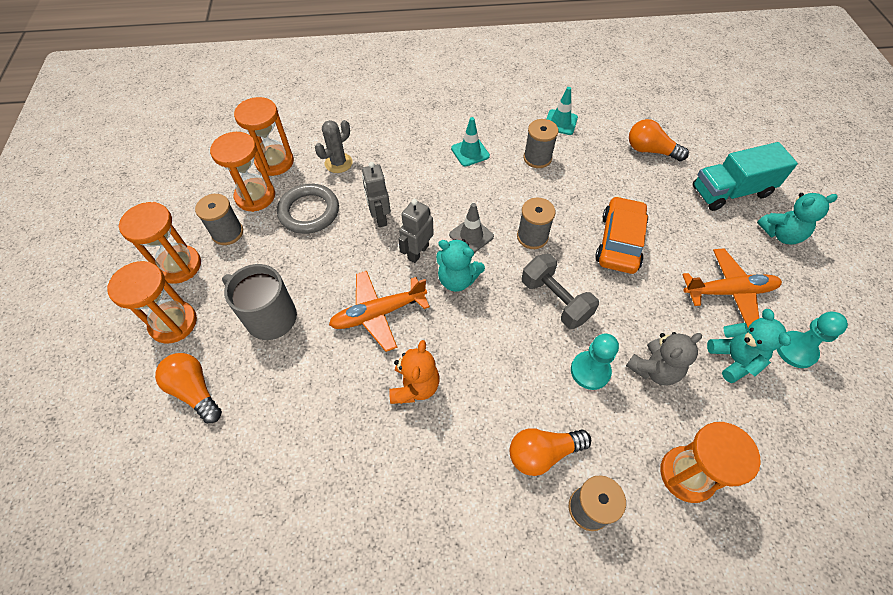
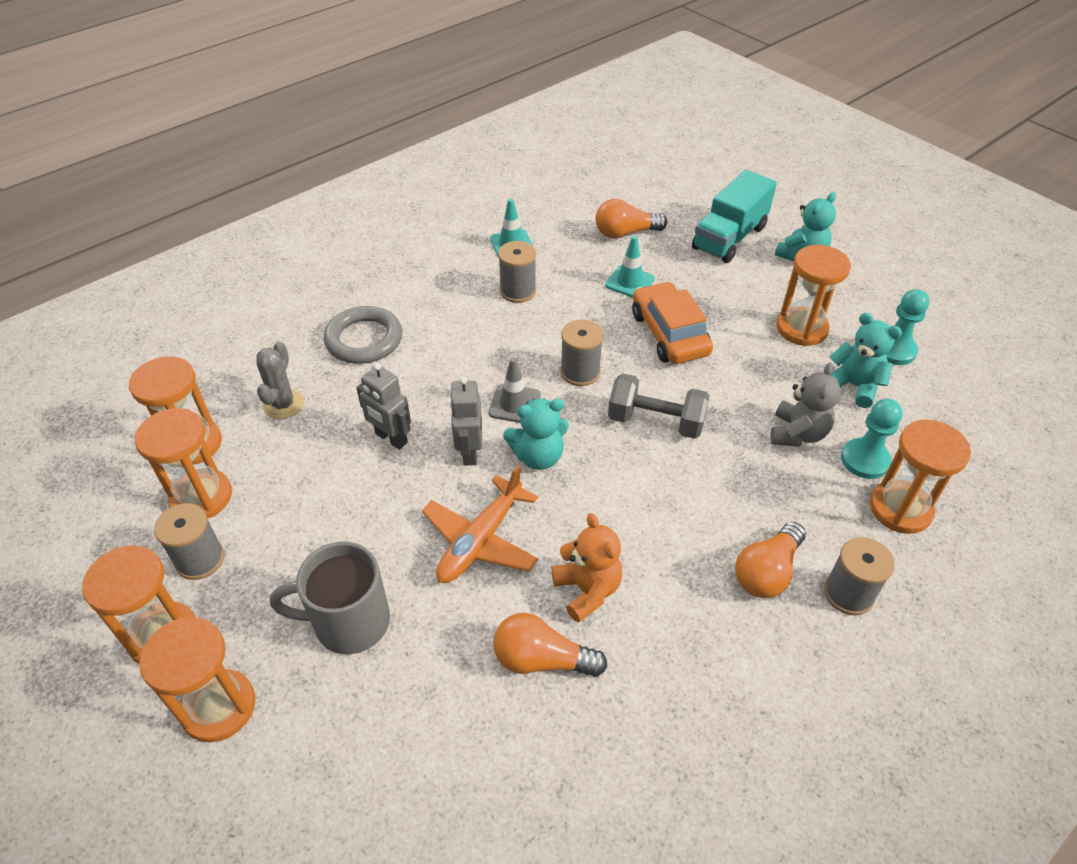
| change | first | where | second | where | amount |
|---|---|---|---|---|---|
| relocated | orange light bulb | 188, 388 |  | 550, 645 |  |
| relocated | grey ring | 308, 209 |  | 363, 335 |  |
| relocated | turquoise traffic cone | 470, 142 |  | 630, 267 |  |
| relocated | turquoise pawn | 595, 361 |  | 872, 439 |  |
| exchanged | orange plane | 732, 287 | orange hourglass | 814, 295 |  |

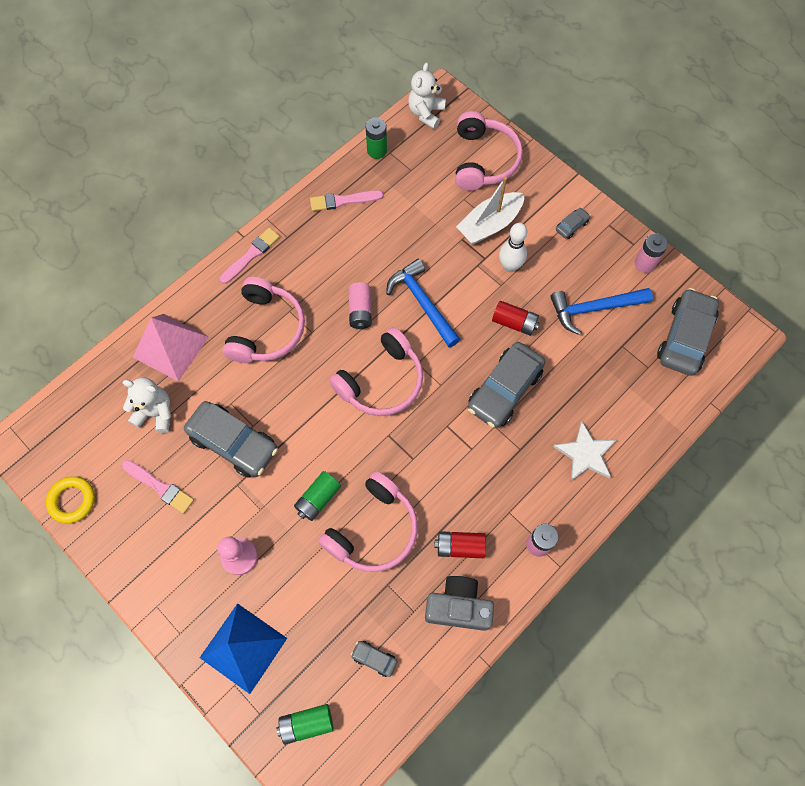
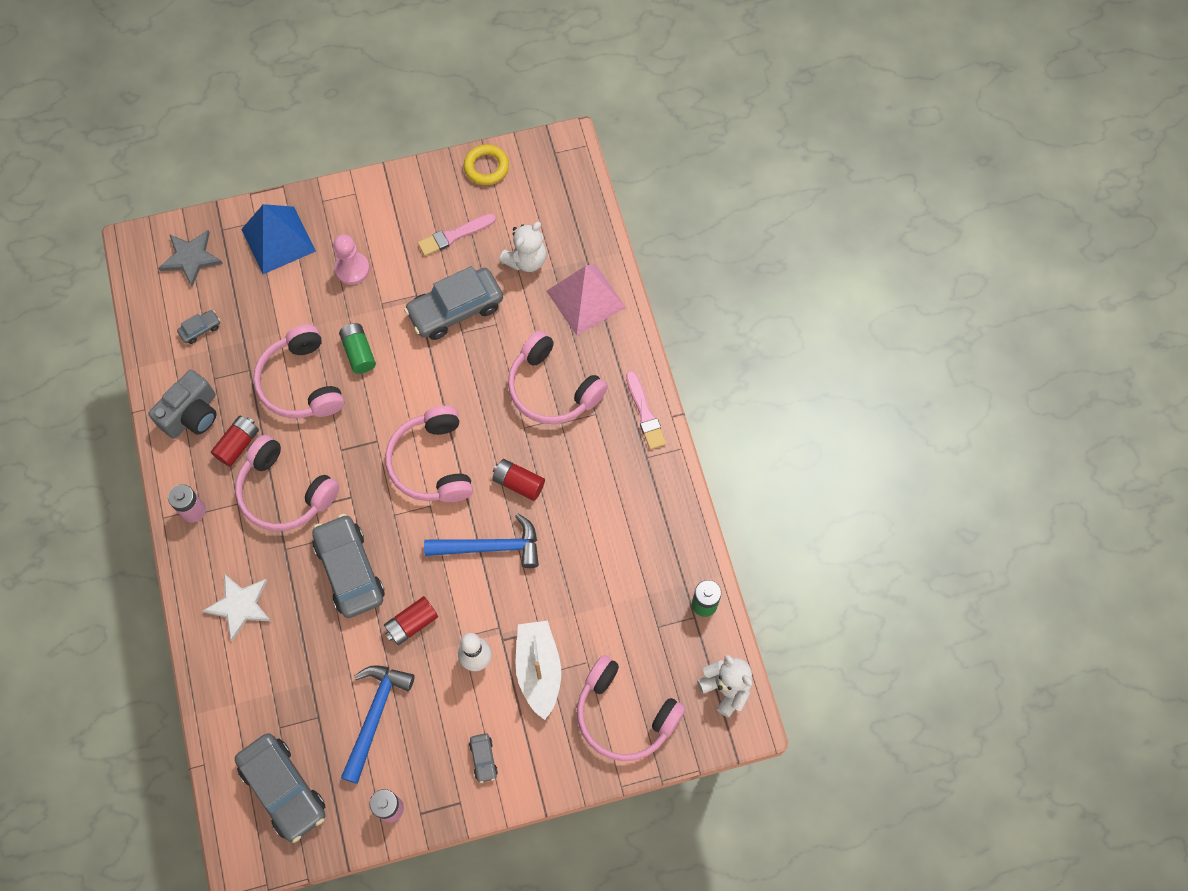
| change | first | where | second | where | amount |
|---|---|---|---|---|---|
| missing | pink brush | 347, 200 |  |  |  |
| appeared |  |  | pink headphones | 287, 483 |  |
| exchanged | green battery | 305, 724 | grey star | 190, 258 |  |
| colour | pink battery | 360, 305 | red battery | 518, 480 |  |

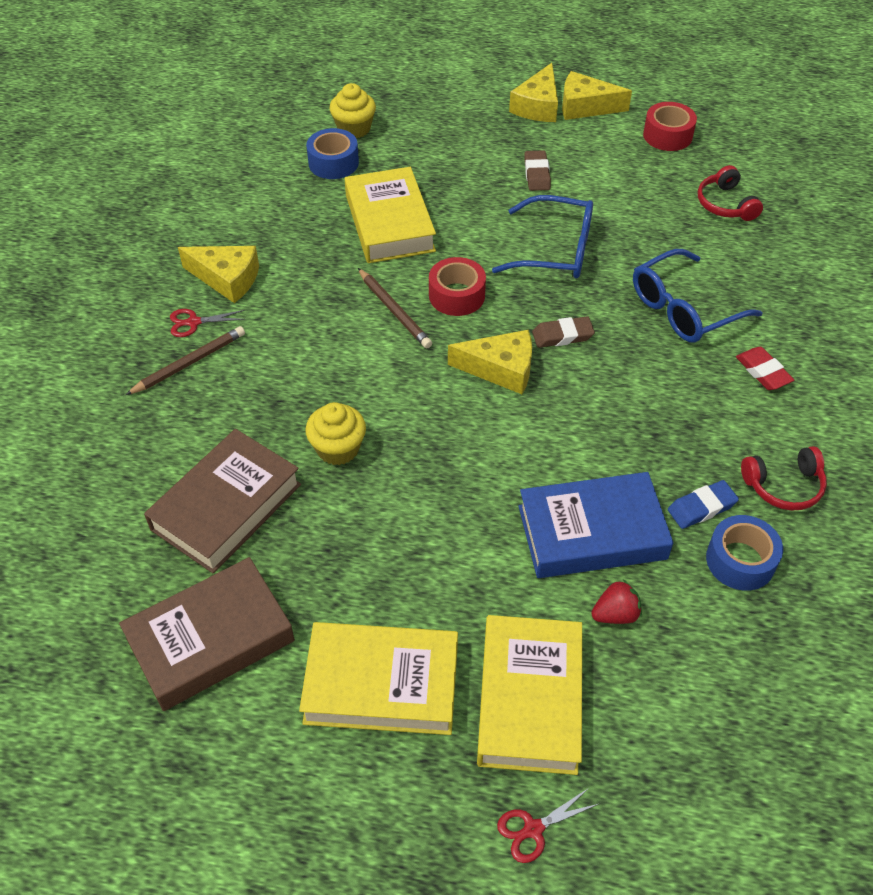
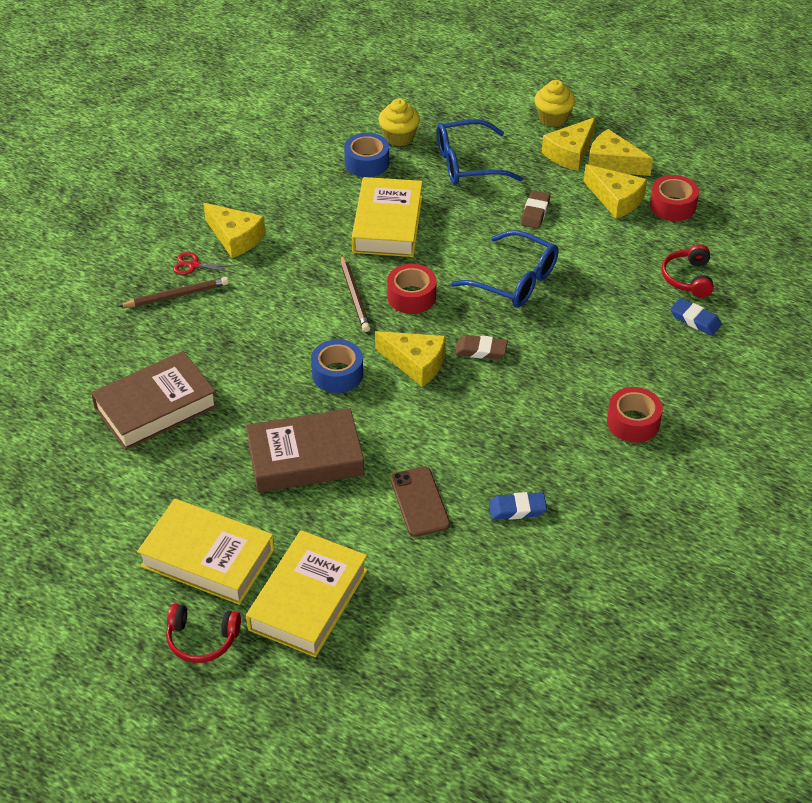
| change | first | where | second | where | amount |
|---|---|---|---|---|---|
| missing | red scissors | 547, 825 |  |  |  |
| missing | red strawberry | 616, 602 |  |  |  |
| appeared |  |  | yellow cheese | 615, 191 |  |
| appeared |  |  | blue eraser | 696, 317 |  |
| relocated | brown book | 207, 634 |  | 305, 451 |  |
| relocated | yellow cupcake | 335, 433 |  | 554, 103 |  |
| relocated | blue glasses | 698, 296 |  | 480, 151 |  |
| relocated | blue tape | 744, 553 |  | 337, 366 |  |
| relocated | red headphones | 784, 478 |  | 203, 633 |  |
| exchanged | blue book | 595, 525 | brown phone | 420, 502 |  |
| exchanged | red eraser | 765, 368 | red tape | 635, 415 |  |

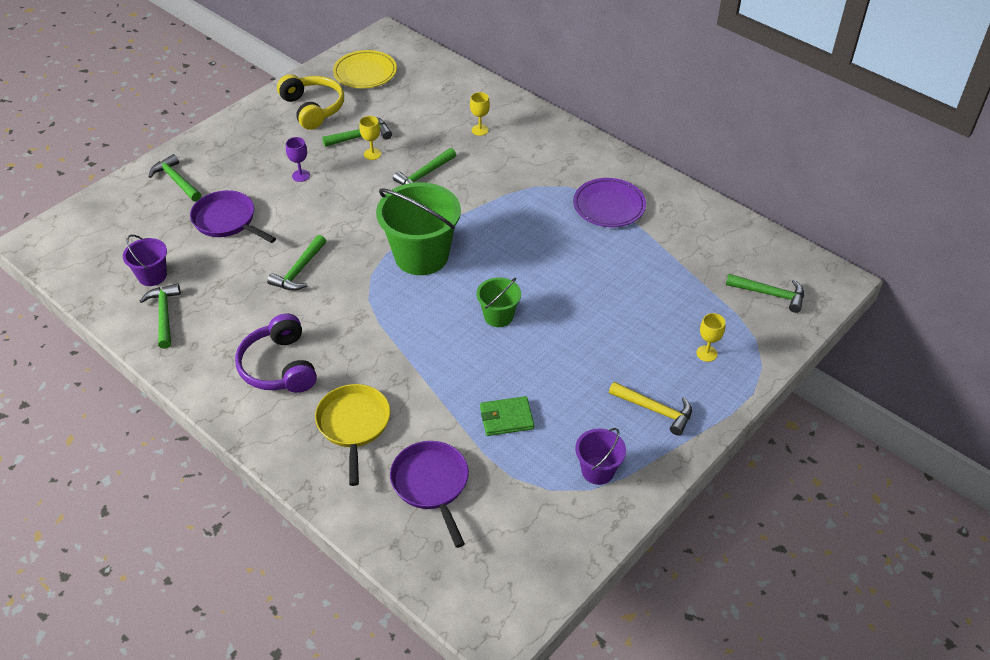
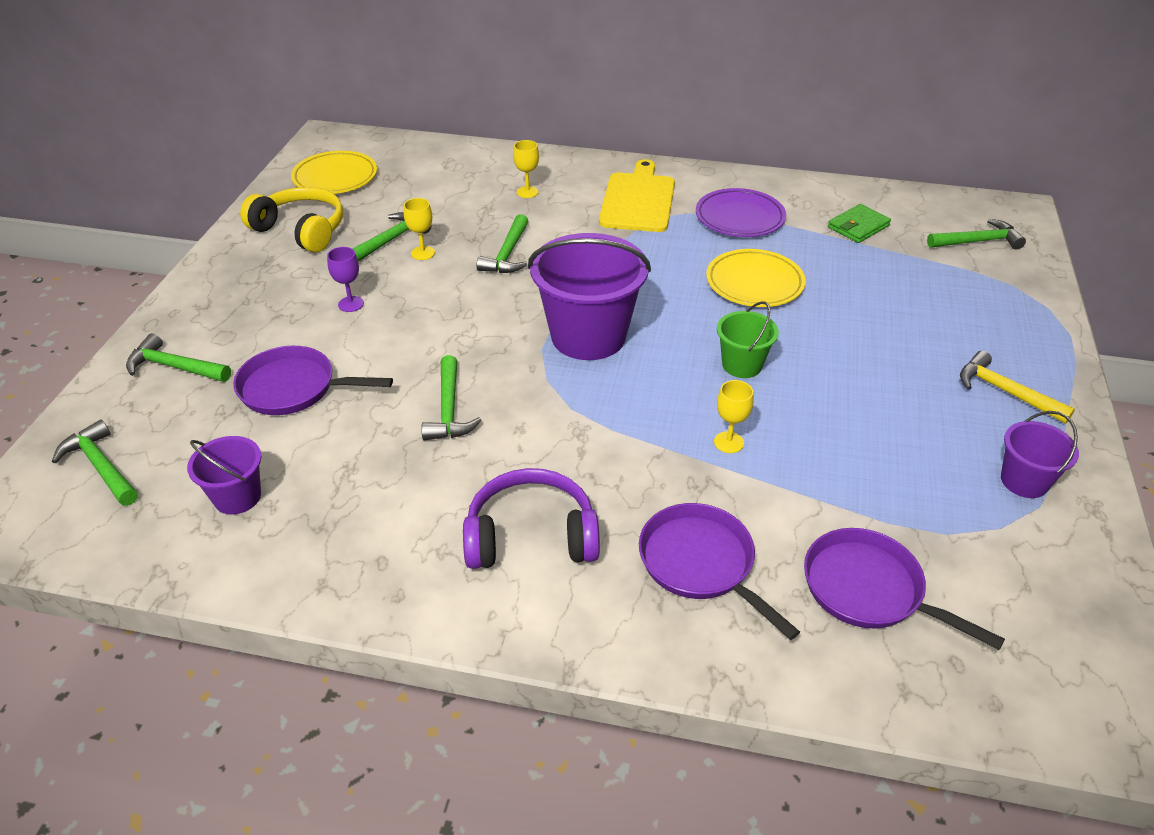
| change | first | where | second | where | amount |
|---|---|---|---|---|---|
| appeared |  |  | yellow cutting board | 637, 195 |  |
| appeared |  |  | yellow plate | 756, 278 |  |
| relocated | green hammer | 160, 316 |  | 95, 462 |  |
| relocated | green wallet | 507, 416 |  | 859, 223 |  |
| relocated | yellow goblet | 710, 337 |  | 734, 416 |  |
| colour | yellow pan | 353, 435 | purple pan | 719, 571 |  |
| colour | green bucket | 418, 228 | purple bucket | 589, 296 |  |
| spun | purple headphones | 276, 353 |  | 531, 518 | 135 degrees clockwise |
| spun | yellow hammer | 650, 409 |  | 1017, 387 | 135 degrees counterclockwise |

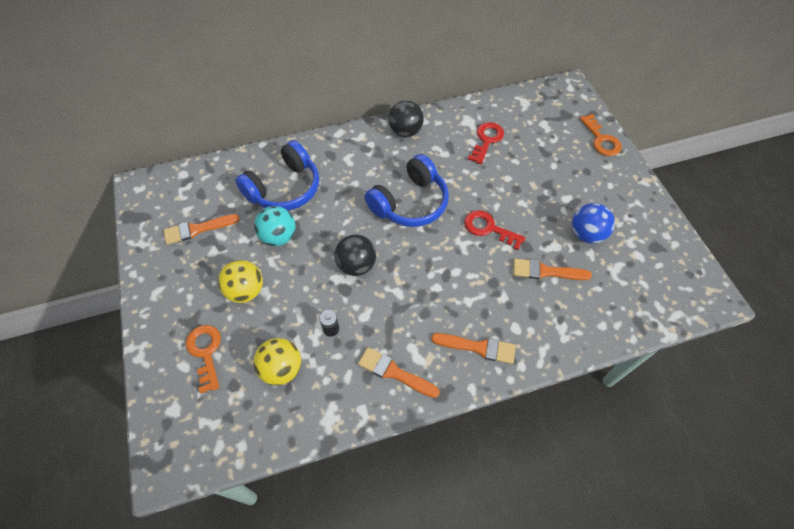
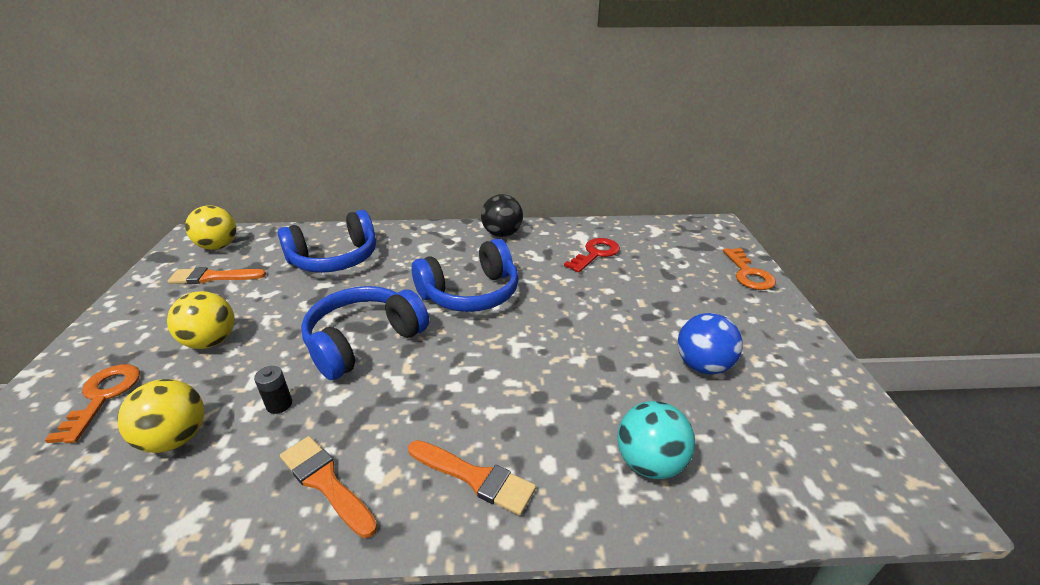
| change | first | where | second | where | amount |
|---|---|---|---|---|---|
| missing | red key | 494, 230 |  |  |  |
| missing | orange brush | 552, 269 |  |  |  |
| appeared |  |  | yellow ball | 210, 228 |  |
| relocated | turquoise ball | 274, 226 |  | 656, 440 |  |
| exchanged | black ball | 355, 255 | blue headphones | 365, 333 |  |

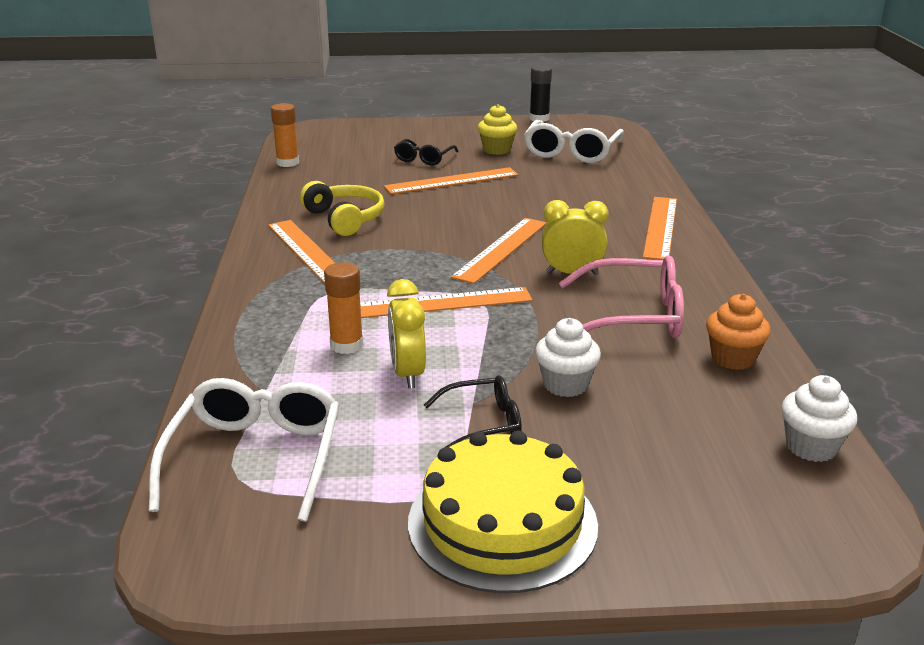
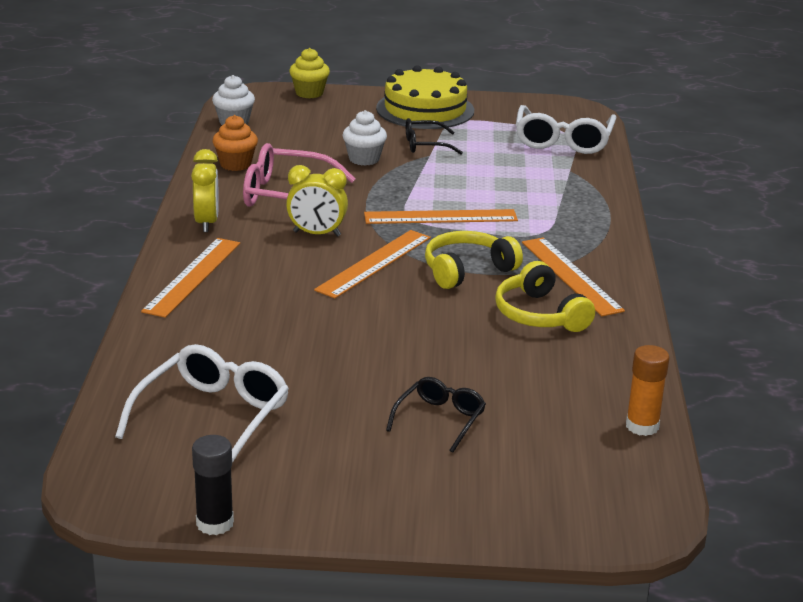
| change | first | where | second | where | amount |
|---|---|---|---|---|---|
| missing | orange glue stick | 343, 308 |  |  |  |
| missing | orange ruler | 451, 180 |  |  |  |
| appeared |  |  | yellow headphones | 474, 260 |  |
| relocated | yellow clock | 406, 334 |  | 205, 190 |  |
| relocated | yellow cupcake | 497, 129 |  | 309, 73 |  |

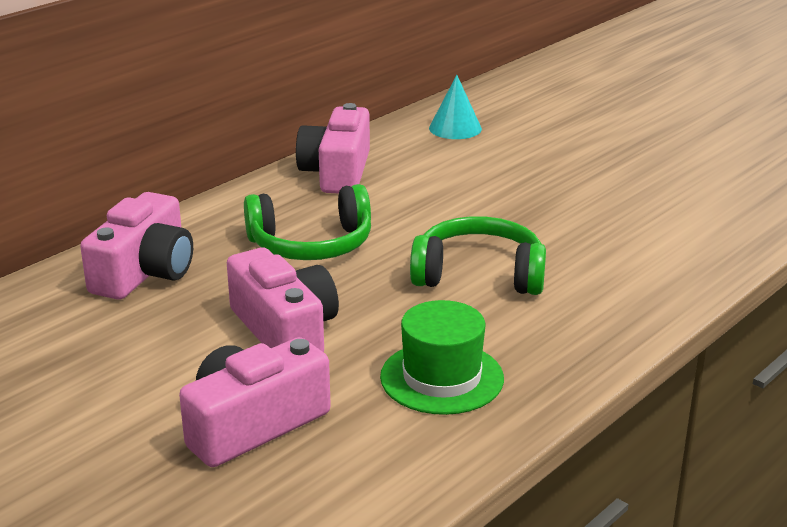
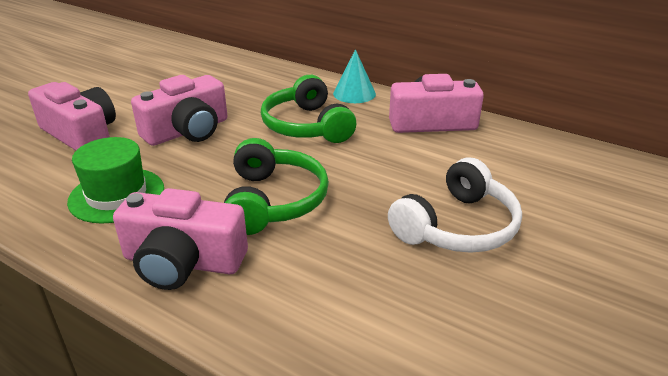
| change | first | where | second | where | amount |
|---|---|---|---|---|---|
| appeared |  |  | white headphones | 455, 205 |  |
| relocated | pink camera | 136, 246 |  | 180, 239 |  |
| relocated | turquoise cone | 455, 107 |  | 354, 76 |  |

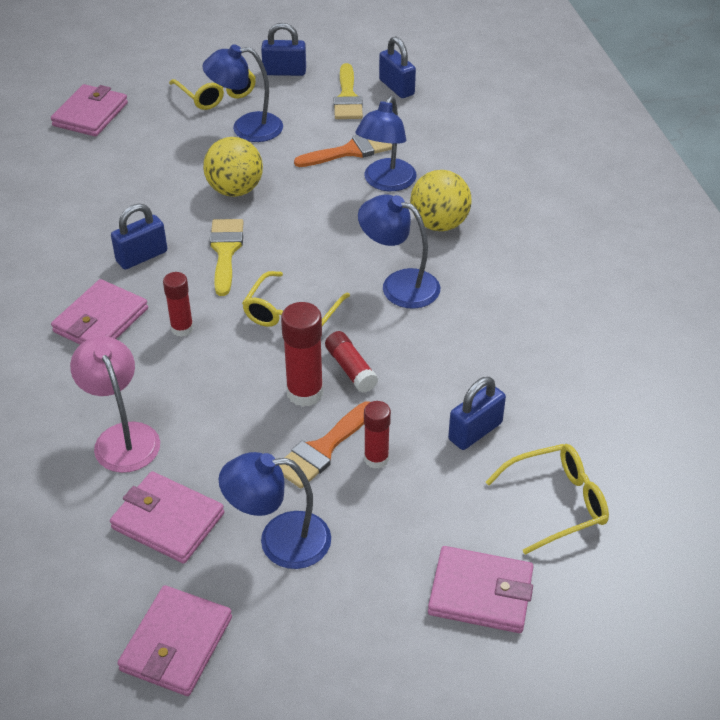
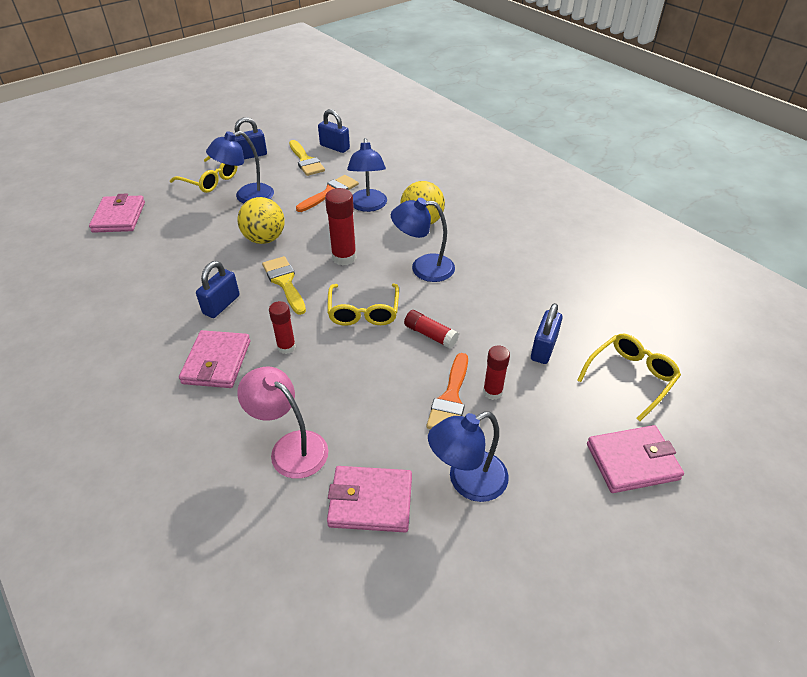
| change | first | where | second | where | amount |
|---|---|---|---|---|---|
| missing | pink wallet | 174, 640 |  |  |  |
| relocated | red glue stick | 302, 354 |  | 341, 227 |  |

